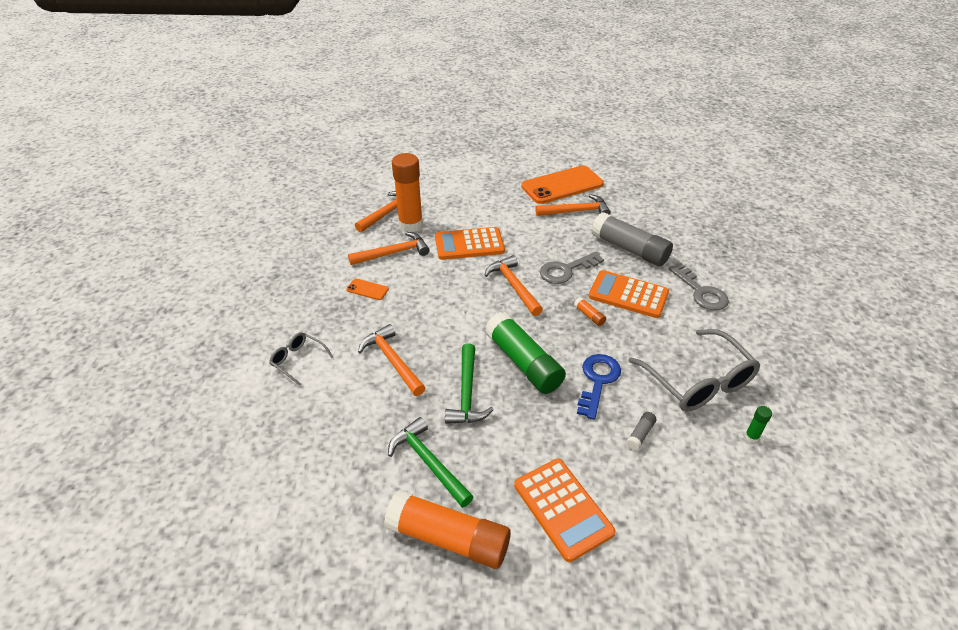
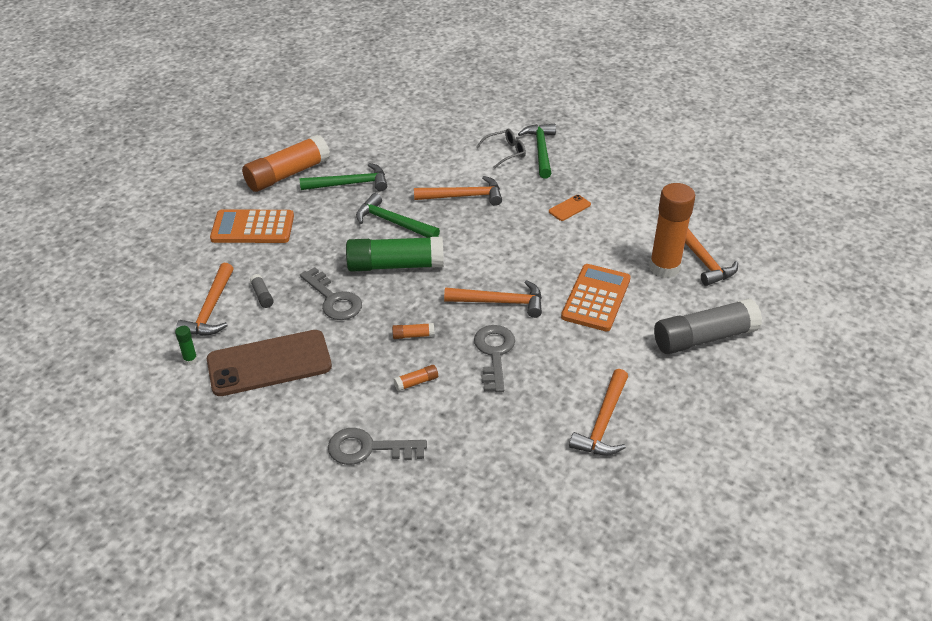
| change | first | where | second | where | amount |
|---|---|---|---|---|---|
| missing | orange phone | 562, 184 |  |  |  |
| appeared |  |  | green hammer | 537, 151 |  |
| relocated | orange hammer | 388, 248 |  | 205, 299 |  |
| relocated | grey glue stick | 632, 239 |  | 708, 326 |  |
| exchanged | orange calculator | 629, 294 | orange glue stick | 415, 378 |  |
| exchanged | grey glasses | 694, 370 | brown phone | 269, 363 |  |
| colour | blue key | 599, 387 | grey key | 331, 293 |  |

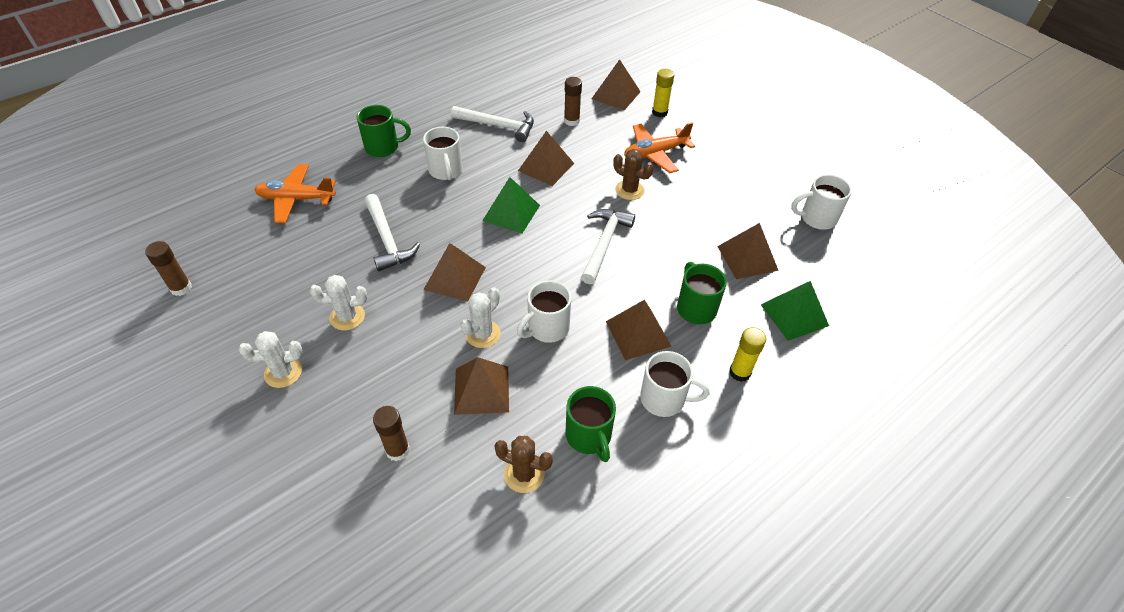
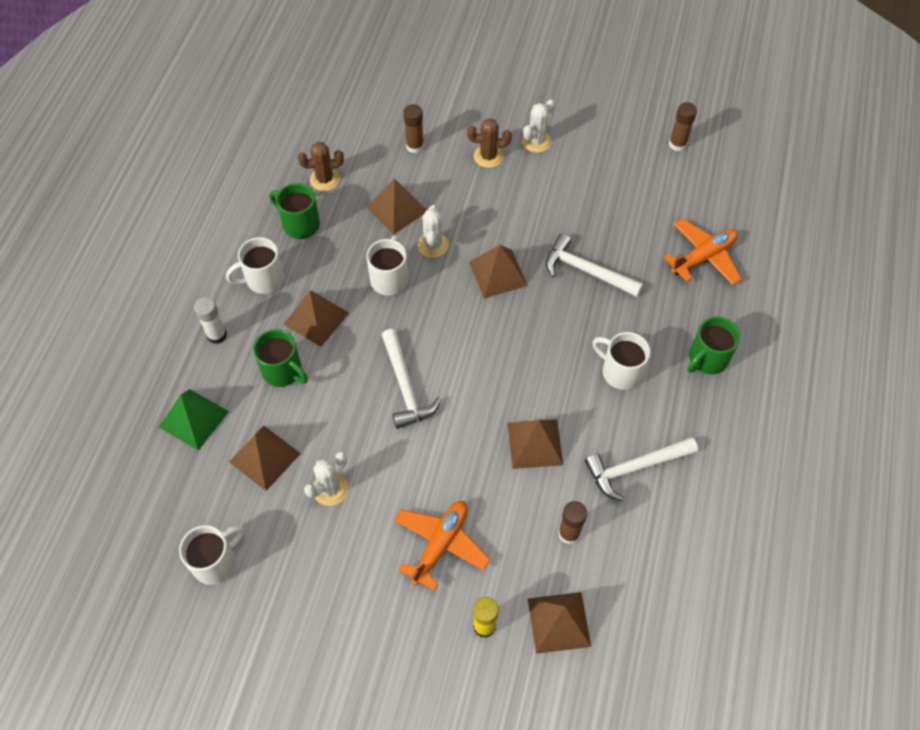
| change | first | where | second | where | amount |
|---|---|---|---|---|---|
| missing | green pyramid | 511, 205 |  |  |  |
| relocated | white cactus | 338, 303 |  | 326, 478 |  |
| relocated | brown cactus | 633, 174 |  | 489, 143 |  |
| colour | yellow glue stick | 747, 354 | white glue stick | 210, 320 |  |

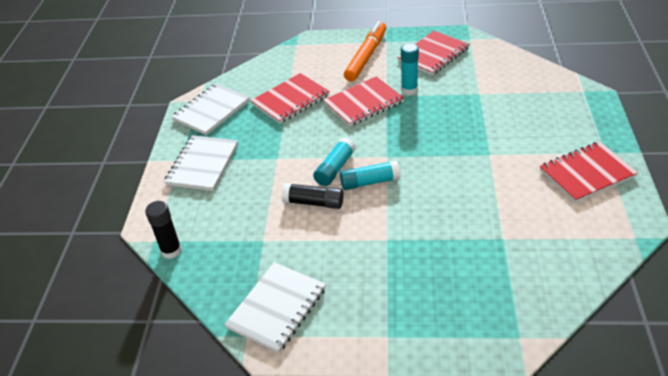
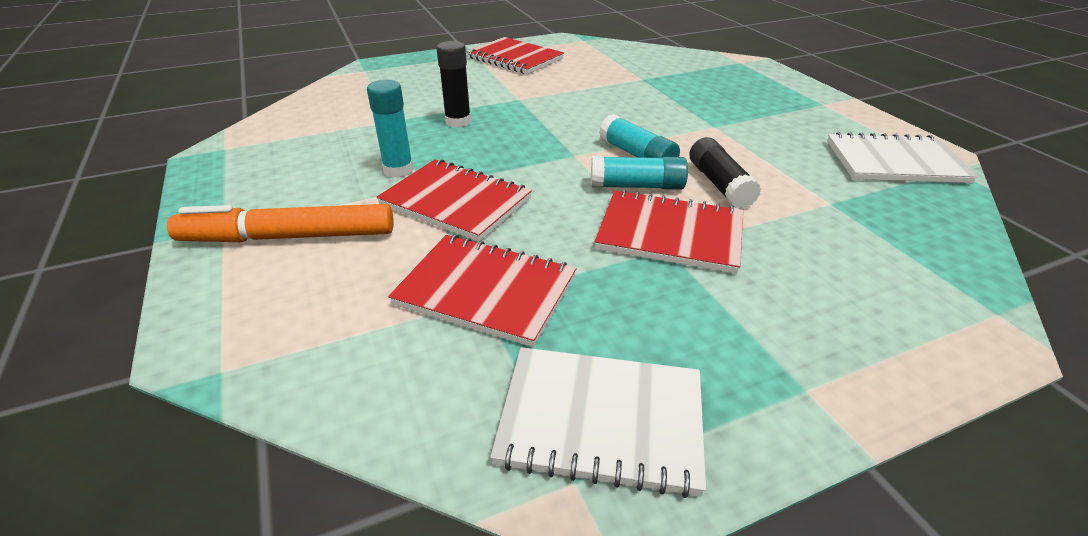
| change | first | where | second | where | amount |
|---|---|---|---|---|---|
| missing | white notebook | 201, 163 |  |  |  |
| relocated | black glue stick | 163, 230 |  | 454, 84 |  |
| relocated | red notebook | 433, 53 |  | 668, 231 |  |

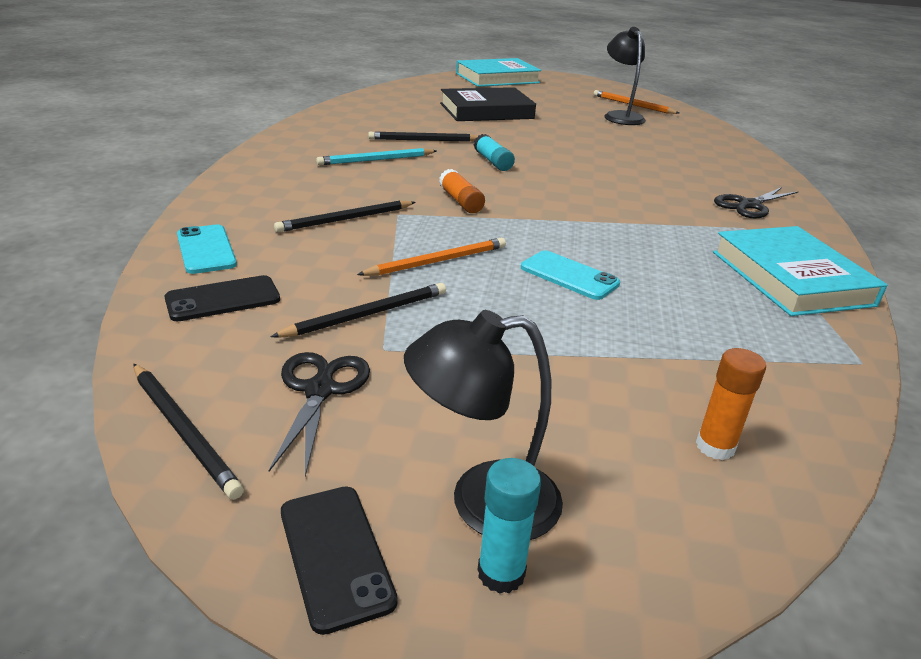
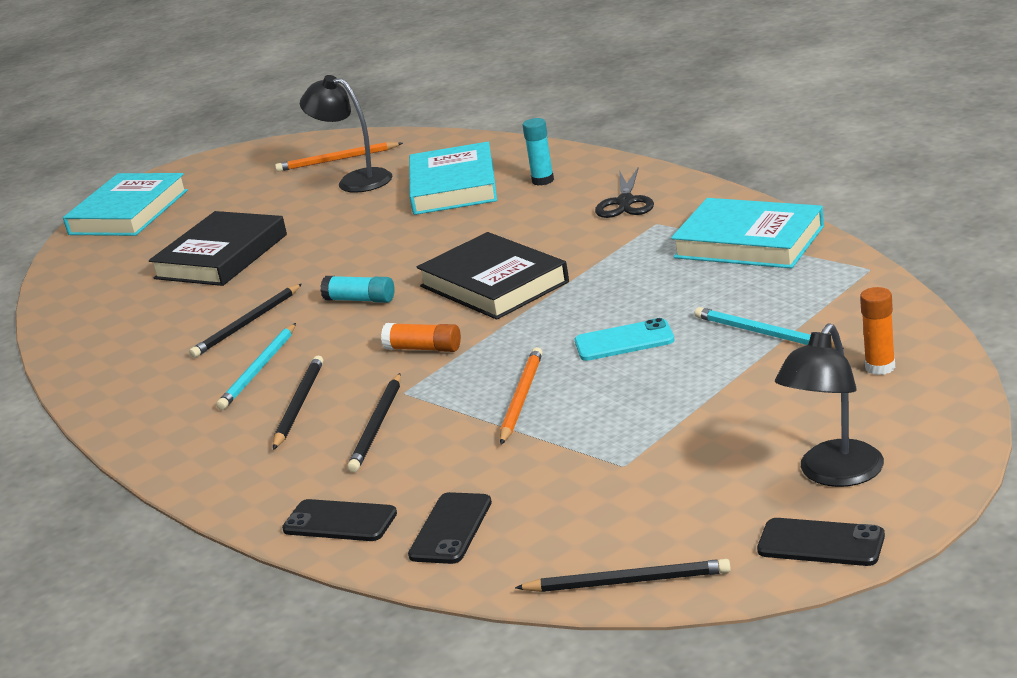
| change | first | where | second | where | amount |
|---|---|---|---|---|---|
| missing | black scissors | 319, 414 |  |  |  |
| appeared |  |  | turquoise book | 453, 178 |  |
| appeared |  |  | black book | 493, 276 |  |
| appeared |  |  | turquoise pencil | 769, 328 |  |
| relocated | black pencil | 358, 310 |  | 298, 403 |  |
| relocated | turquoise glue stick | 509, 526 |  | 538, 151 |  |
| colour | turquoise phone | 207, 249 | black phone | 339, 520 |  |

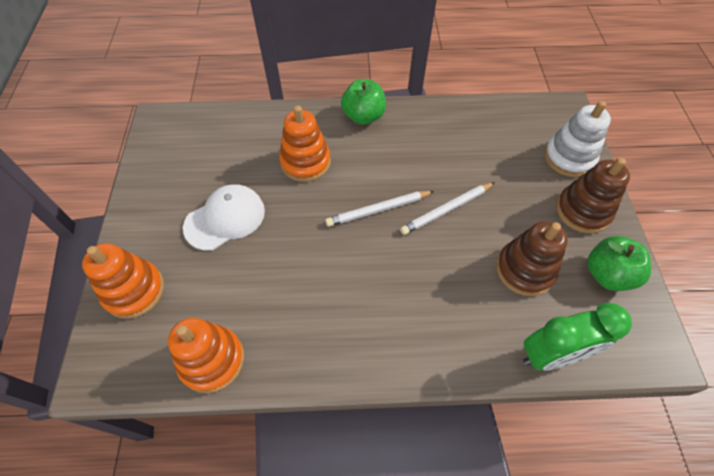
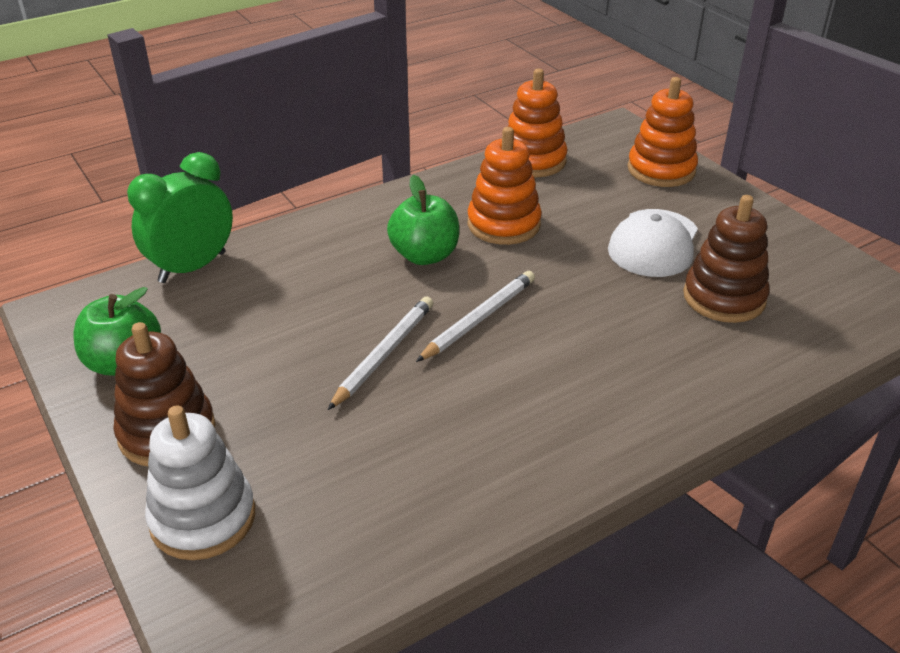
| change | first | where | second | where | amount |
|---|---|---|---|---|---|
| relocated | orange stacking toy | 305, 143 |  | 505, 186 |  |
| relocated | green apple | 363, 102 |  | 423, 220 |  |
| relocated | brown stacking toy | 532, 258 |  | 726, 259 |  |

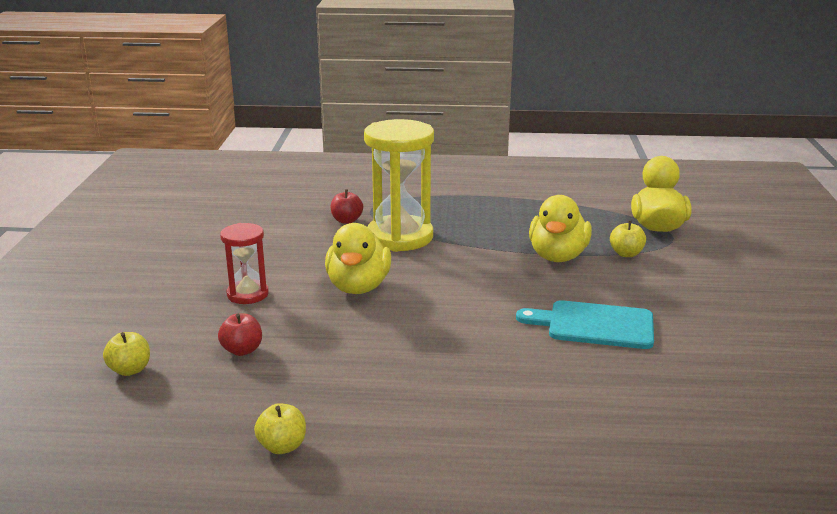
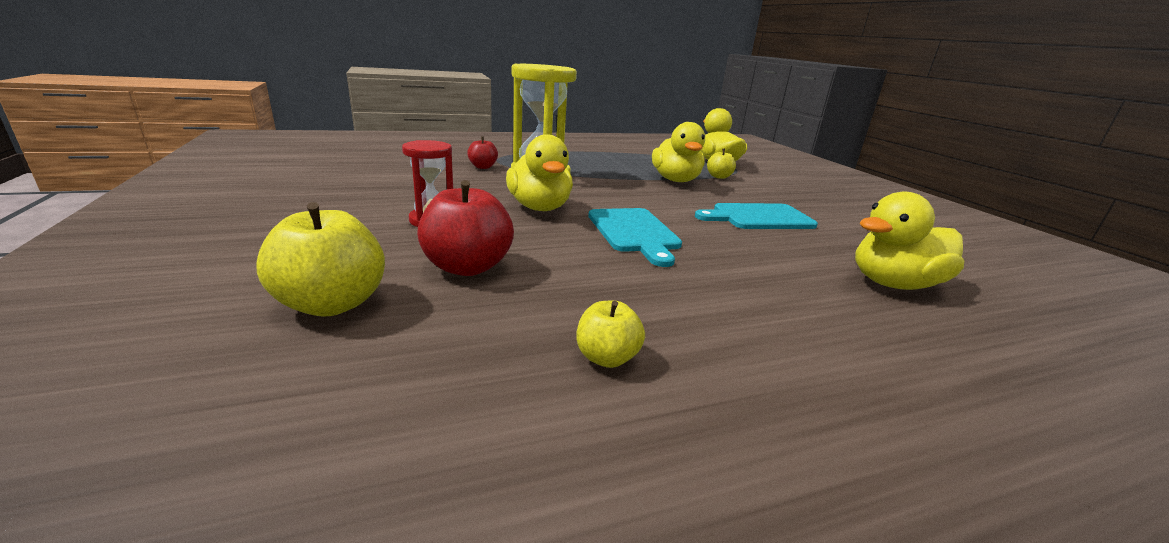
| change | first | where | second | where | amount |
|---|---|---|---|---|---|
| appeared |  |  | turquoise cutting board | 635, 237 |  |
| appeared |  |  | yellow duck | 909, 240 |  |
| size | yellow apple | 126, 354 |  | 320, 259 | x1.76 |
| size | red apple | 240, 335 |  | 465, 228 | x1.76 |

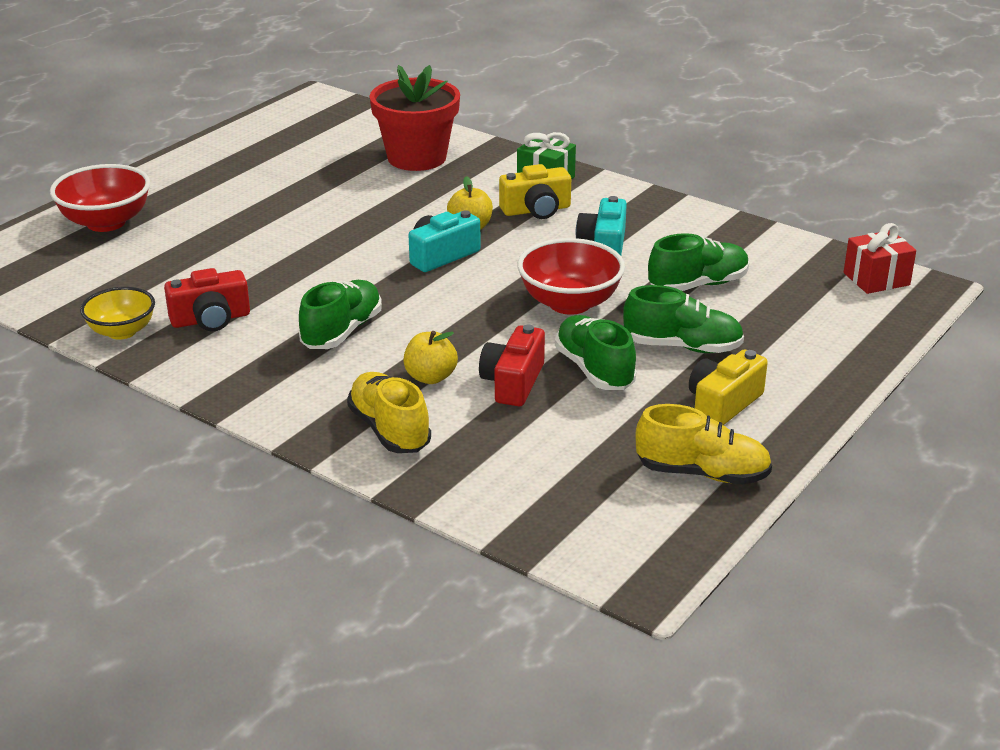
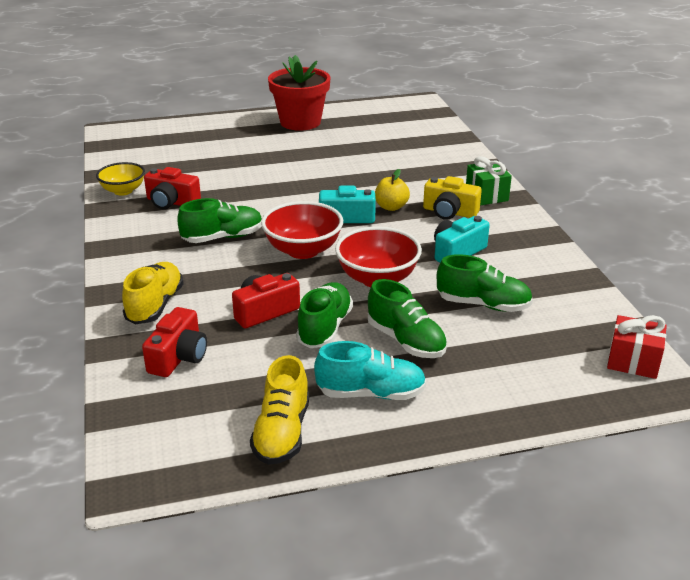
| change | first | where | second | where | amount |
|---|---|---|---|---|---|
| missing | yellow apple | 430, 357 |  |  |  |
| appeared |  |  | red camera | 174, 342 |  |
| relocated | red bowl | 100, 198 |  | 302, 230 |  |
| relocated | red flower pot | 415, 118 |  | 299, 93 |  |
| exchanged | yellow camera | 728, 387 | turquoise shoe | 370, 370 |  |
| spun | yellow shoe | 703, 444 |  | 279, 410 | 45 degrees clockwise |

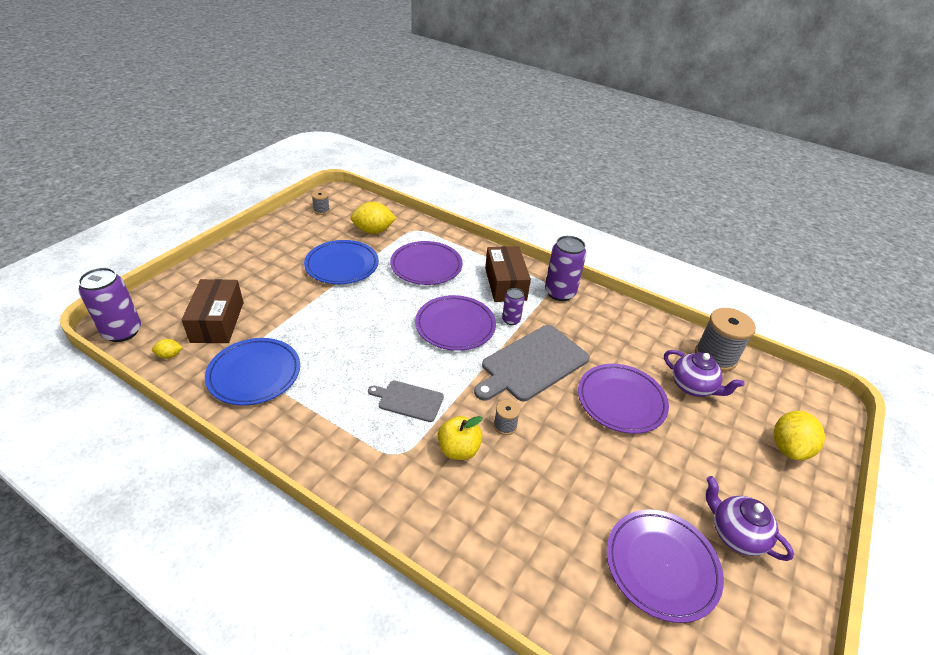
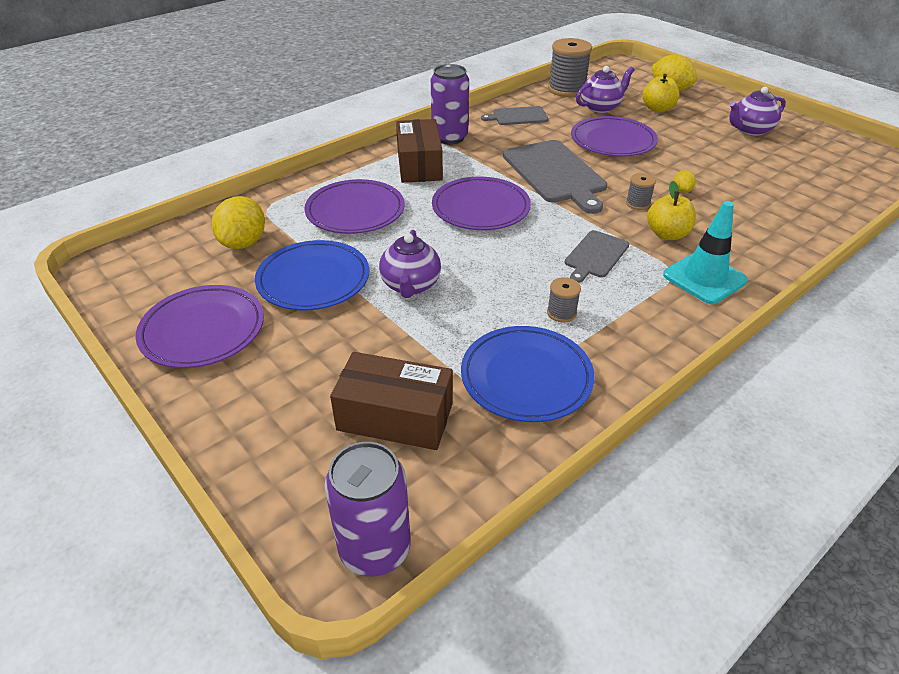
| change | first | where | second | where | amount |
|---|---|---|---|---|---|
| missing | purple can | 513, 306 |  |  |  |
| appeared |  |  | purple teapot | 410, 264 |  |
| appeared |  |  | grey cutting board | 514, 115 |  |
| appeared |  |  | yellow apple | 661, 93 |  |
| appeared |  |  | turquoise traffic cone | 705, 252 |  |
| relocated | yellow lemon | 167, 349 |  | 684, 181 |  |
| relocated | grey spool | 321, 202 |  | 564, 300 |  |
| relocated | purple plate | 665, 566 |  | 200, 326 |  |
| spun | brown box | 508, 274 |  | 419, 151 | 75 degrees clockwise |

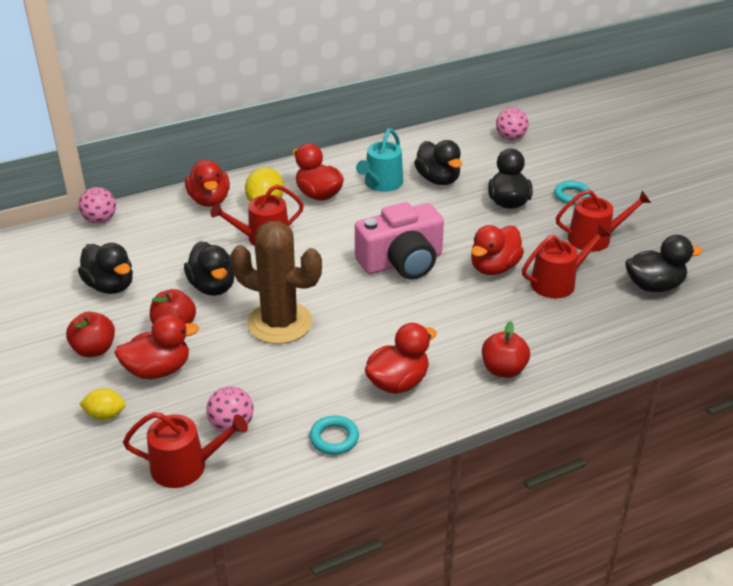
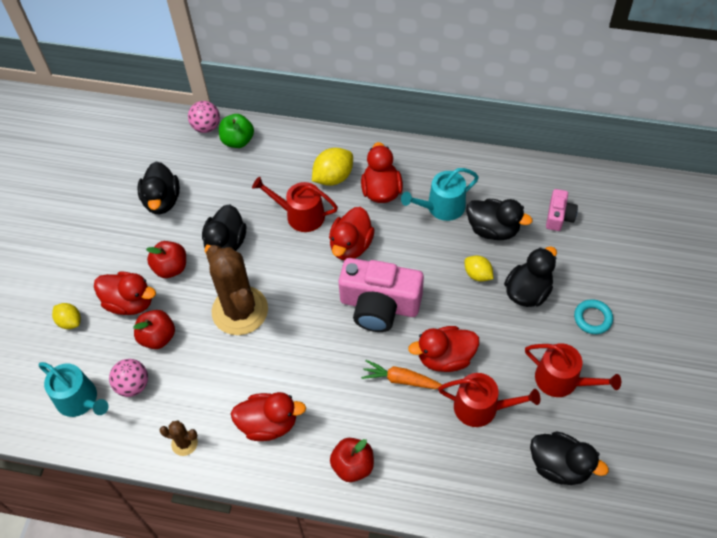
| change | first | where | second | where | amount |
|---|---|---|---|---|---|
| missing | pink ball | 512, 124 |  |  |  |
| appeared |  |  | green apple | 236, 131 |  |
| appeared |  |  | orange carrot | 401, 374 |  |
| appeared |  |  | yellow lemon | 479, 268 |  |
| appeared |  |  | pink camera | 562, 210 |  |
| relocated | red apple | 90, 334 |  | 154, 329 |  |
| relocated | red duck | 207, 183 |  | 352, 233 |  |
| exchanged | turquoise ring | 334, 435 | brown cactus | 179, 438 |  |
| colour | red watering can | 185, 450 | turquoise watering can | 74, 389 |  |
| spun | black duck | 438, 162 |  | 499, 219 | 75 degrees counterclockwise |

